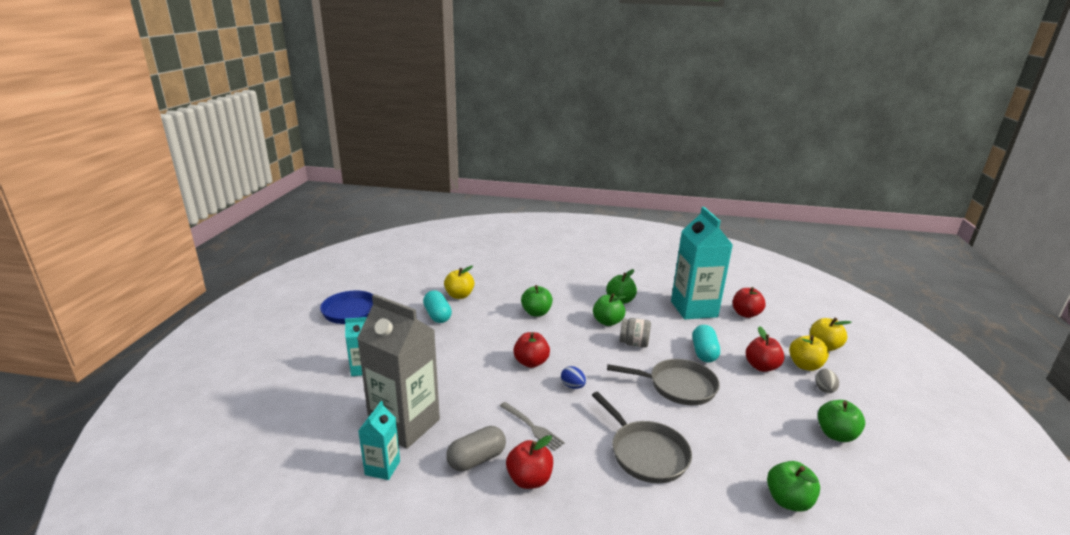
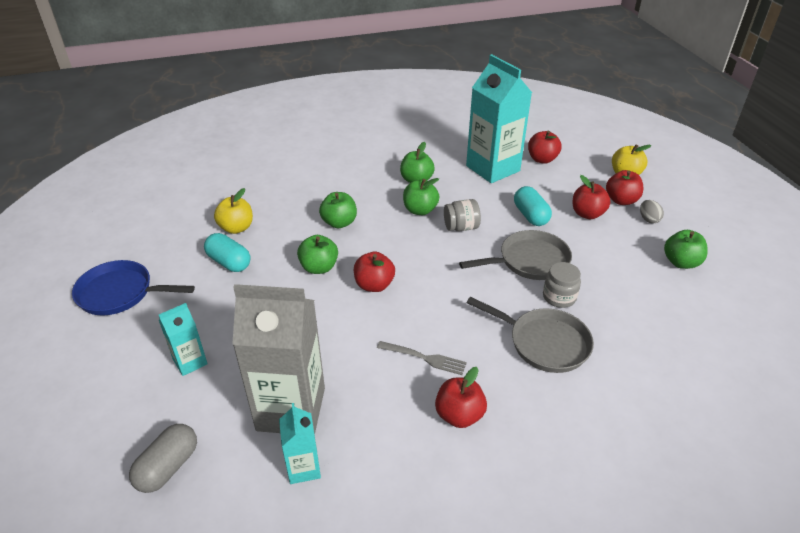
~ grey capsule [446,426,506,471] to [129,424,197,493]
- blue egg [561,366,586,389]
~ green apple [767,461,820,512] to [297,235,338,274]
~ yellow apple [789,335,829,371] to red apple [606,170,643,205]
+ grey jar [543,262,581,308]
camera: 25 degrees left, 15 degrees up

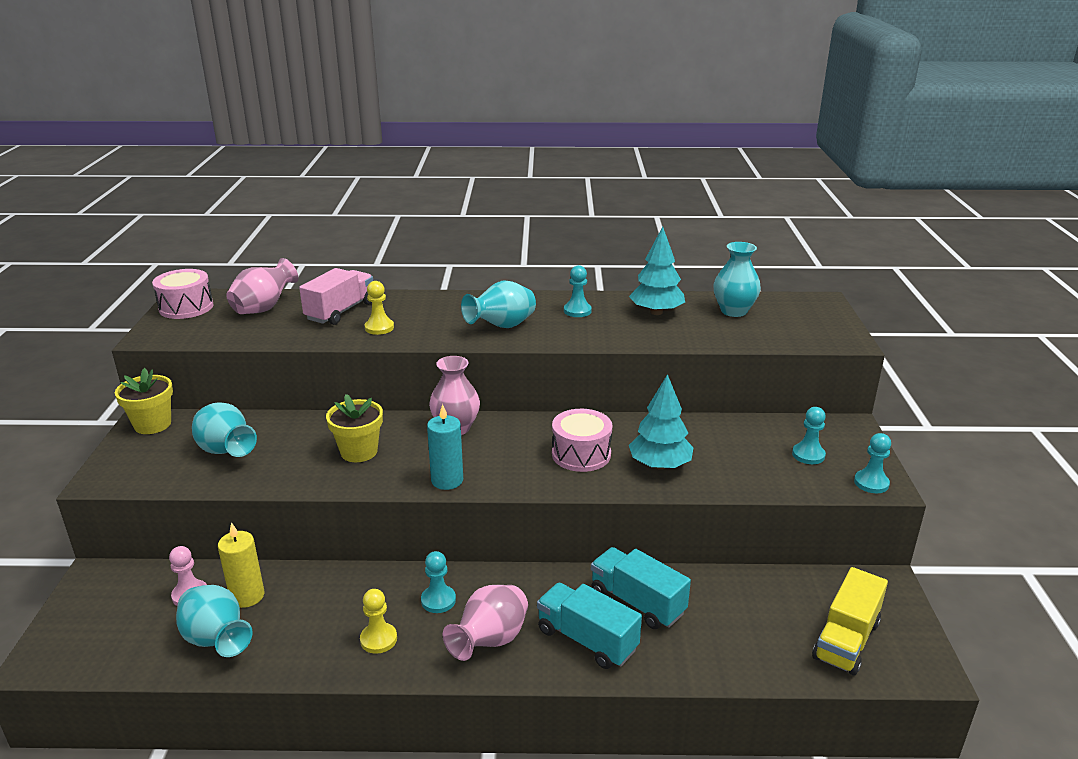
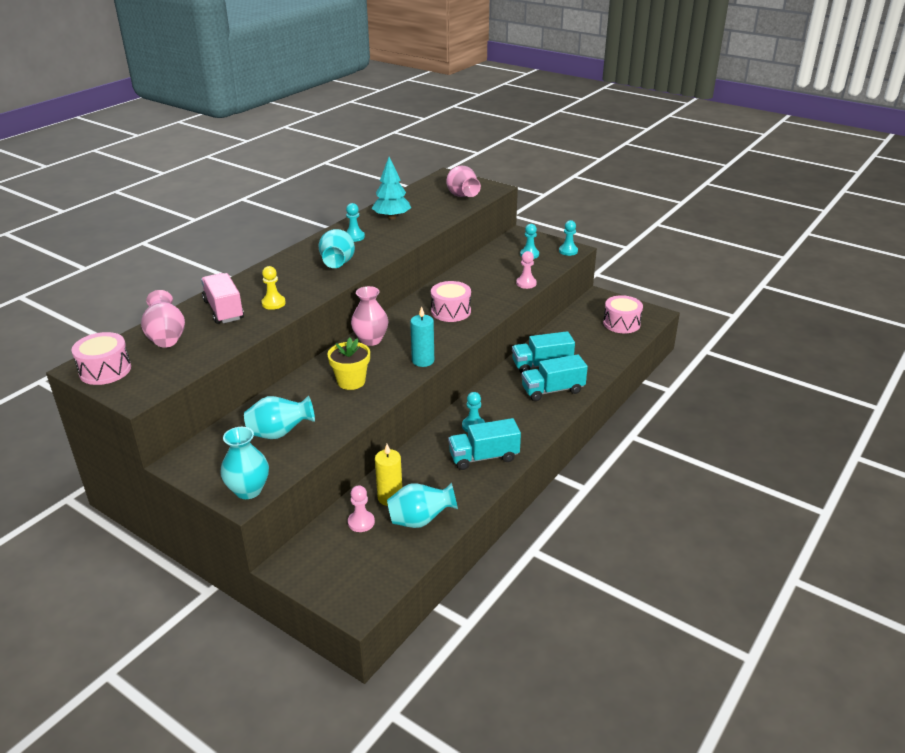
- yellow flower pot [115,368,173,434]
~ yellow pawn [360,589,397,654] to turquoise truck [448,418,521,470]
~ pink vase [442,585,528,661] to [446,166,481,197]
- turquoise tree [629,374,694,470]
~ turquoise vase [713,242,761,317] to [220,427,269,499]
~ yellow truck [812,567,888,676] to pink drum [603,295,643,333]
+ pink pawn [516,251,537,289]
camera: 55 degrees left, 5 degrees up

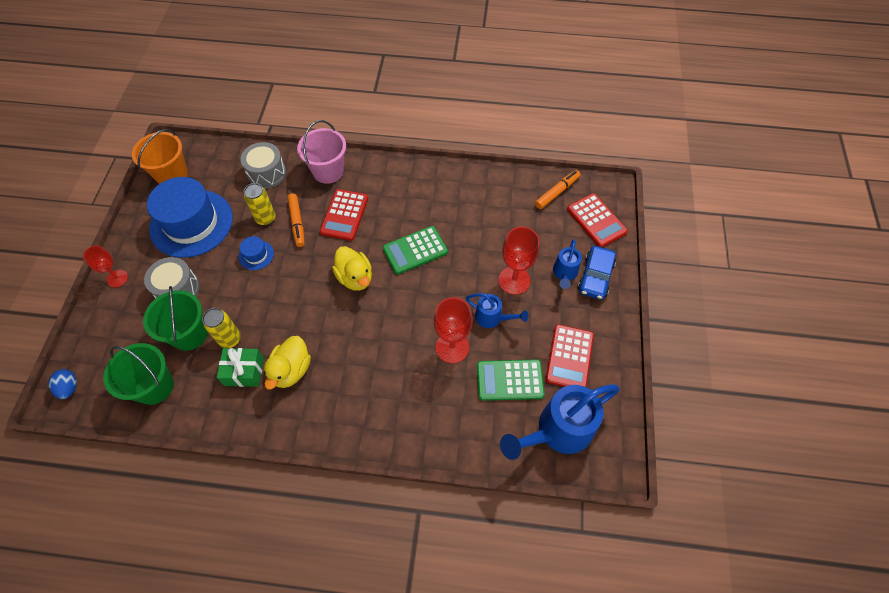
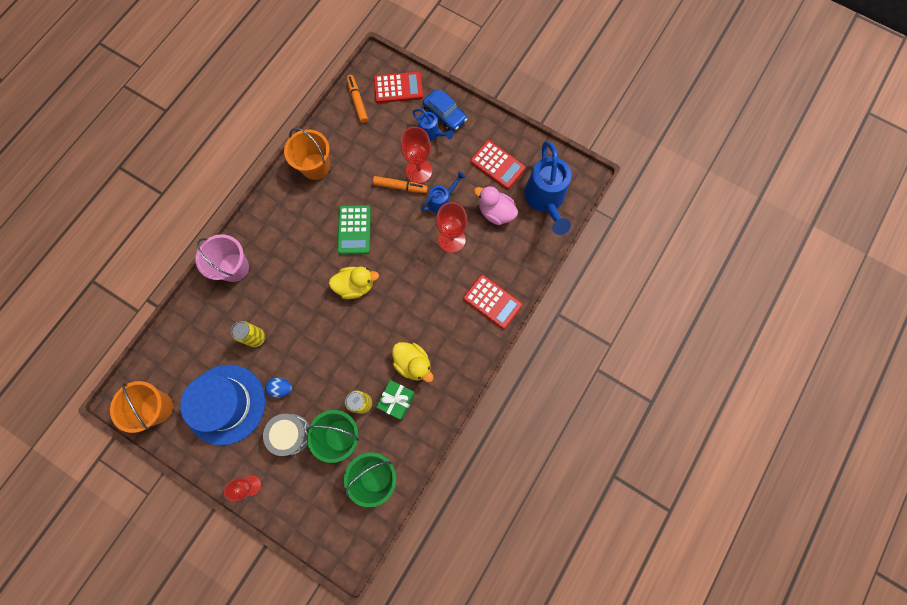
~ blue egg [49,369,77,399] to [265,378,292,398]
- blue hat [238,236,274,270]
- grey drum [240,142,286,189]
~ orange marker [287,193,305,247] to [373,176,428,193]
~ red calculator [320,189,368,241] to [463,275,523,329]
~ green calculator [477,359,545,401] to pink duck [474,186,518,225]
+ orange bucket [284,128,330,180]
camera: 65 degrees left, 15 degrees up

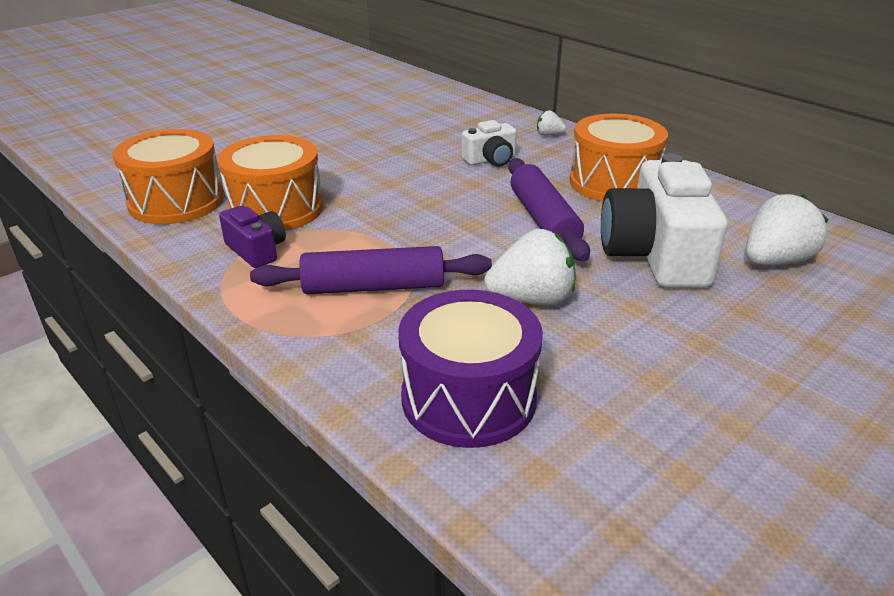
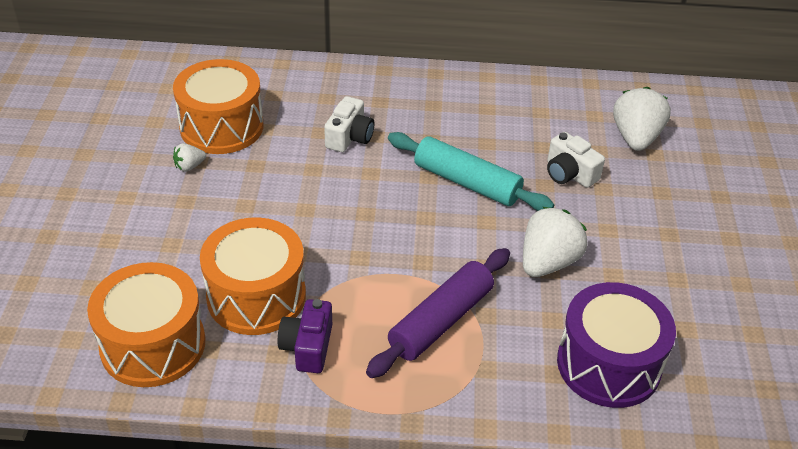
~ purple camera [219,206,286,268] = [278,299,332,373] 90 degrees counterclockwise
~ purple rolling pin [508,158,590,262] to turquoise rolling pin [388,132,554,211]
~ white strawberry [537,110,566,136] to [173,143,206,172]
~ orange drum [569,113,668,202] to [173,59,263,154]
~ white camera [601,154,728,288] = [547,132,605,188] x0.50
camera: 45 degrees left, 10 degrees up

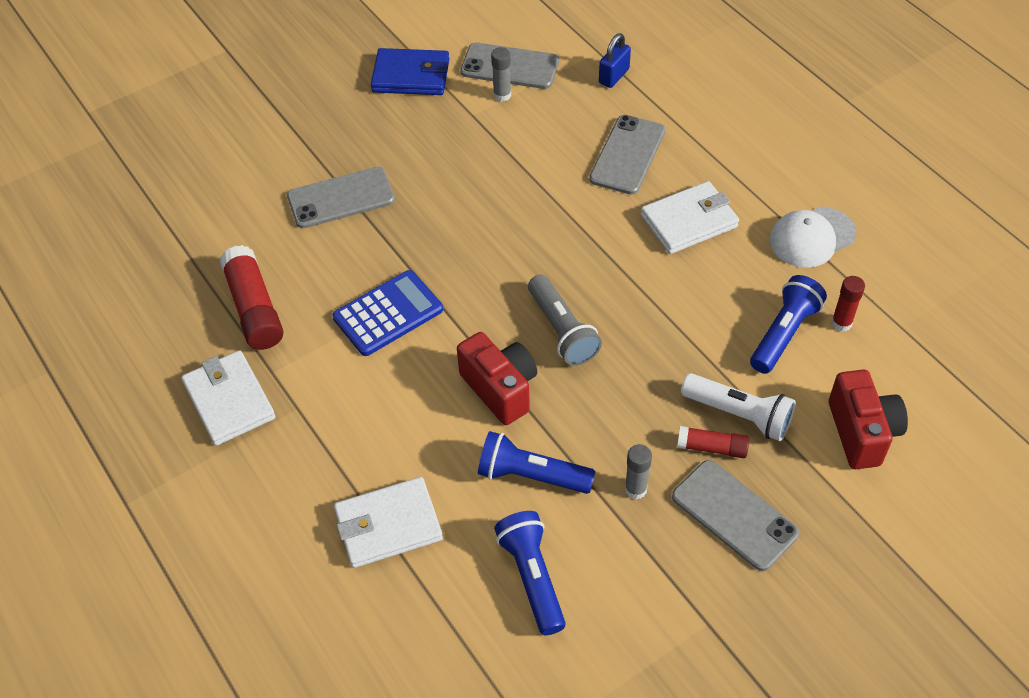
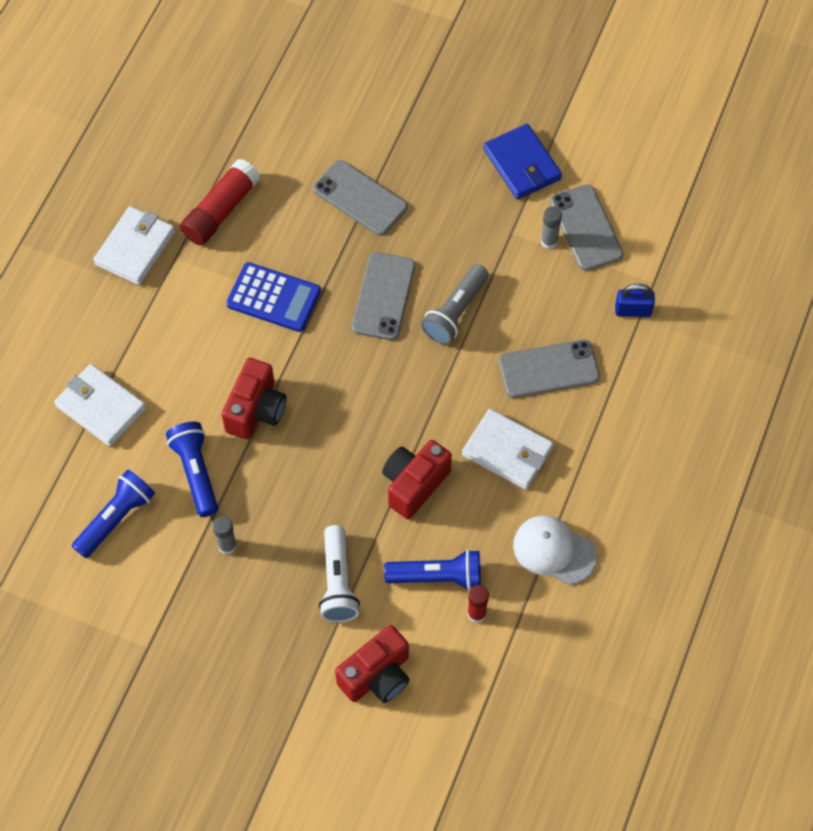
~ grey flashlight [528,275,602,366] to [421,264,489,344]
~ grey phone [672,460,799,571] to [352,252,415,340]
- red glue stick [677,426,749,458]
+ red camera [382,440,452,519]
camera: 55 degrees right, 10 degrees up

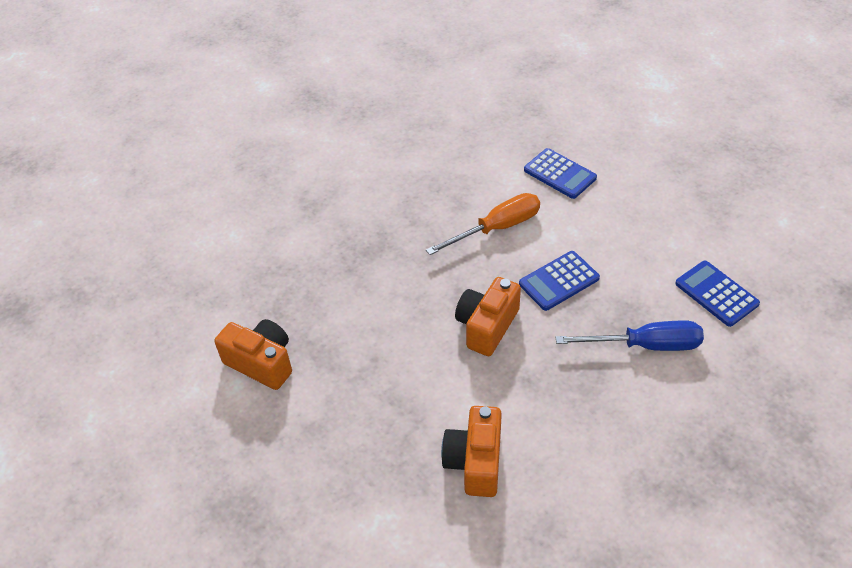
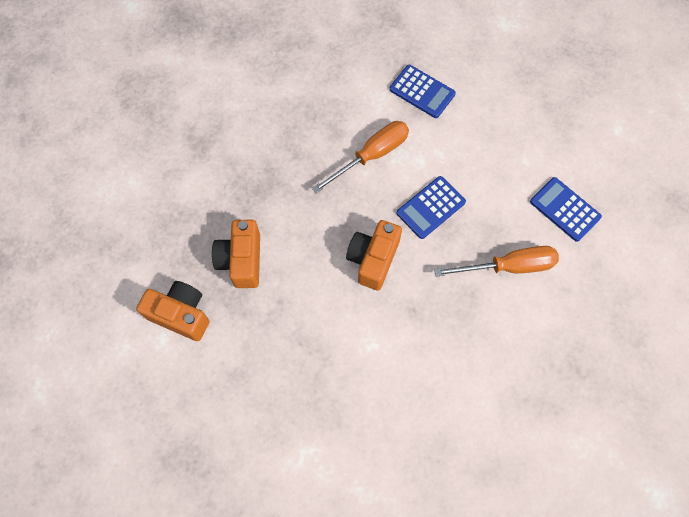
~ orange camera [441,406,502,497] to [212,220,260,288]
~ blue screwdriver [556,321,704,351] to orange screwdriver [434,246,559,277]
camera: 10 degrees left, 20 degrees up

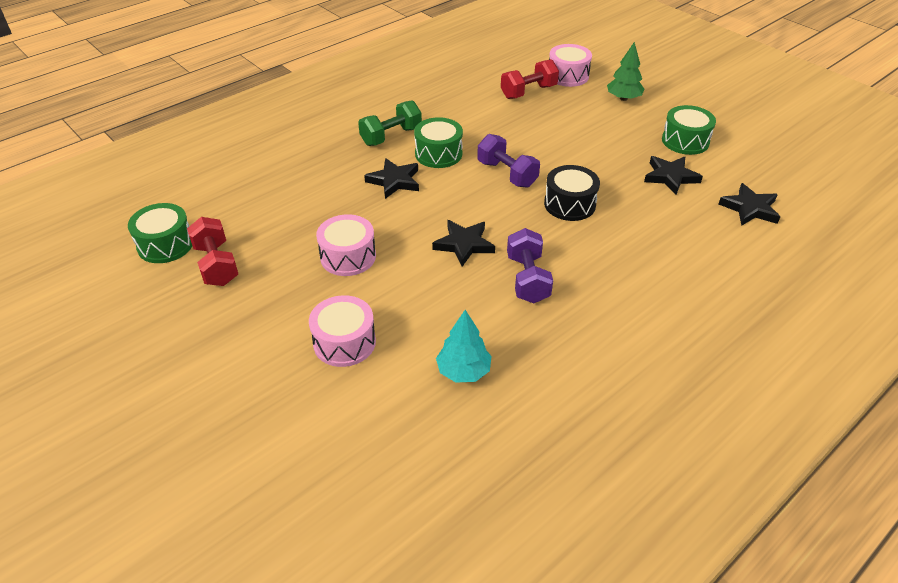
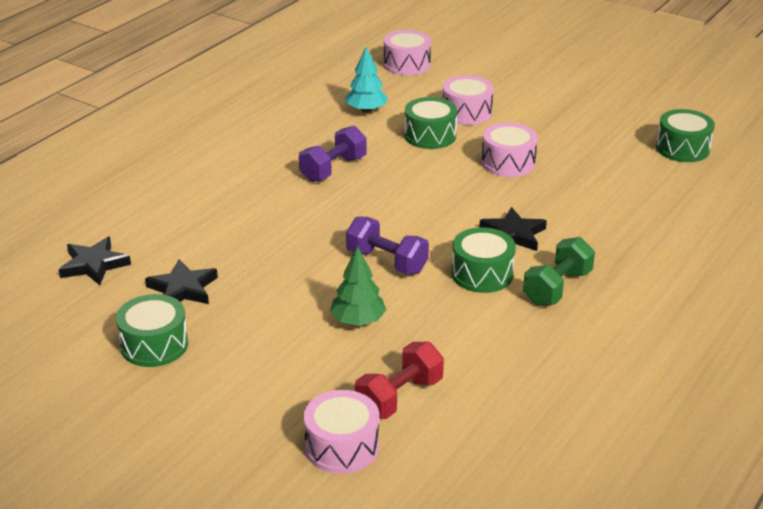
- red dumbbell [187,217,238,286]
- black star [432,220,495,267]
~ purple dumbbell [507,228,553,303] = [299,126,367,182] 60 degrees clockwise
- black drum [544,165,600,221]
~ green tree [607,42,644,101] to [330,246,386,326]
+ pink drum [384,30,431,75]
+ green drum [404,97,457,149]
camera: 165 degrees right, 10 degrees down

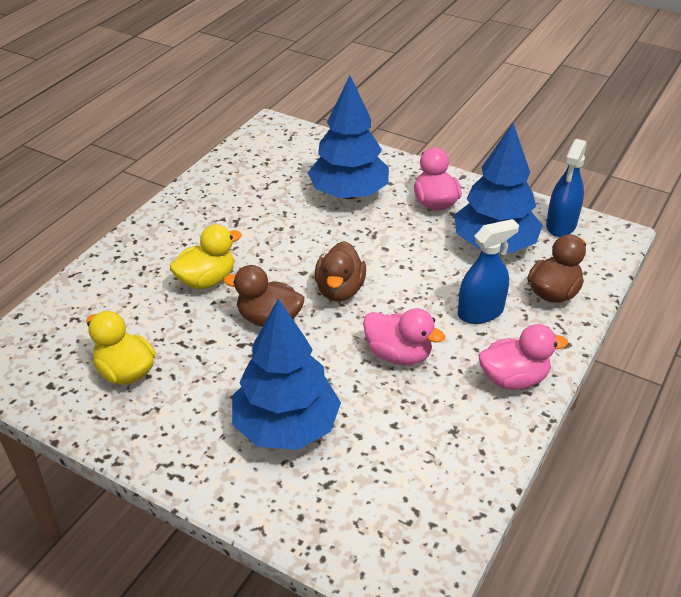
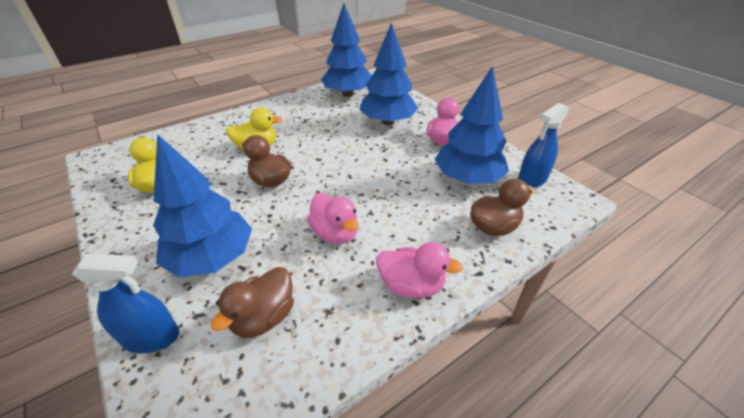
~ brown duck [314,241,366,302] to [211,267,294,338]
~ blue spray bottle [458,219,519,324] to [72,253,180,353]
+ blue tree [321,3,372,97]
camera: 25 degrees right, 0 degrees up

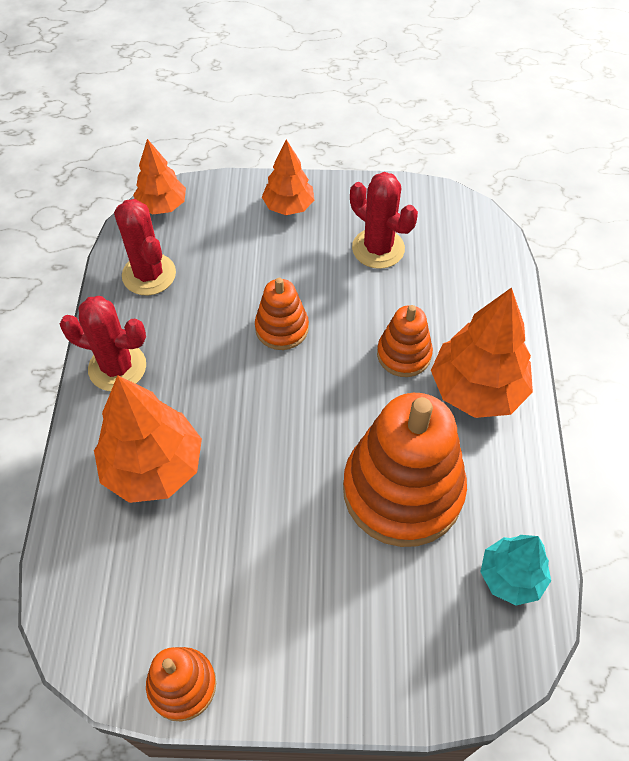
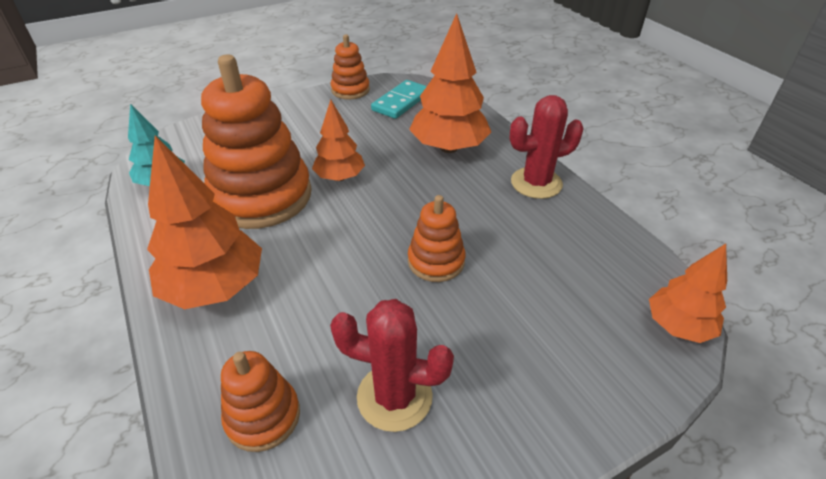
- red cactus [114,199,176,295]
~ orange tree [262,139,314,215] to [312,100,365,181]
~ orange stacking toy [377,305,433,377] to [221,351,300,452]
+ turquoise domino [371,80,427,119]
camera: 150 degrees right, 15 degrees down

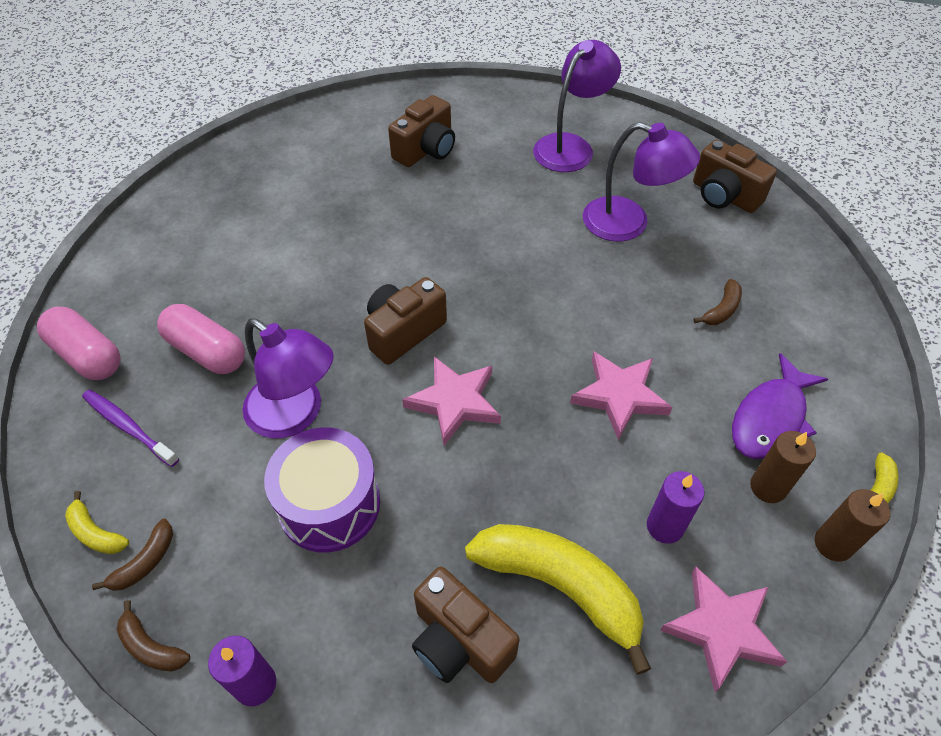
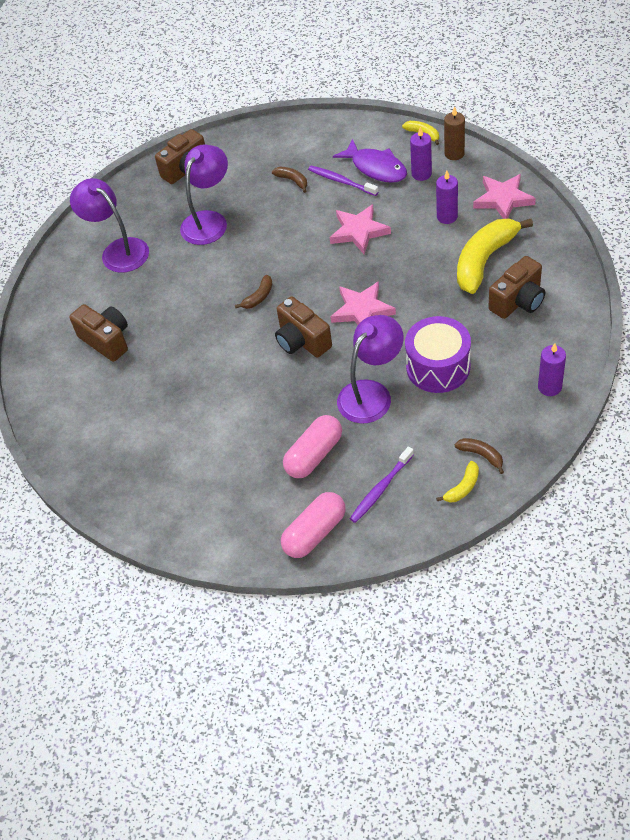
~ brown banana [117,600,190,671] to [235,275,273,309]
~ brown candle [750,431,816,503] to purple candle [410,127,432,181]
+ purple toothbrush [308,166,378,196]
camera: 80 degrees left, 0 degrees up

